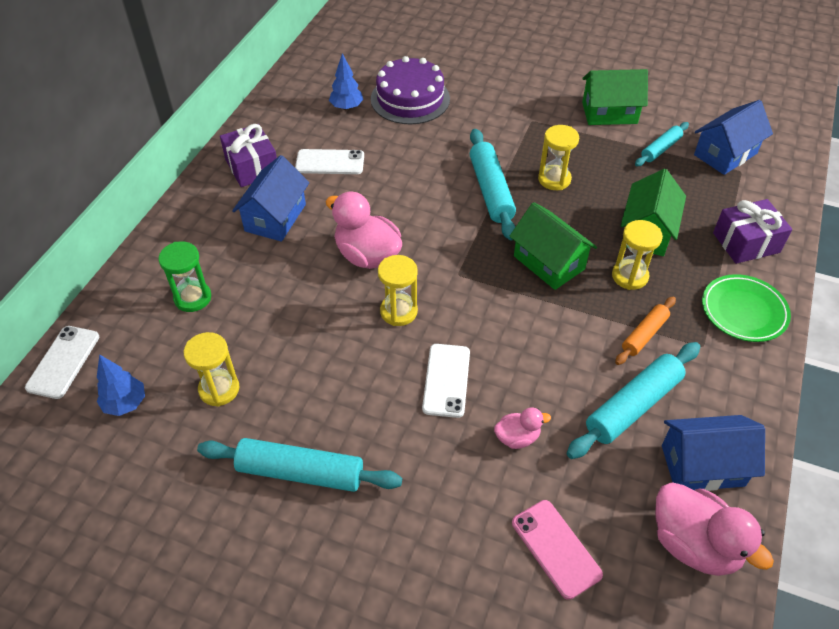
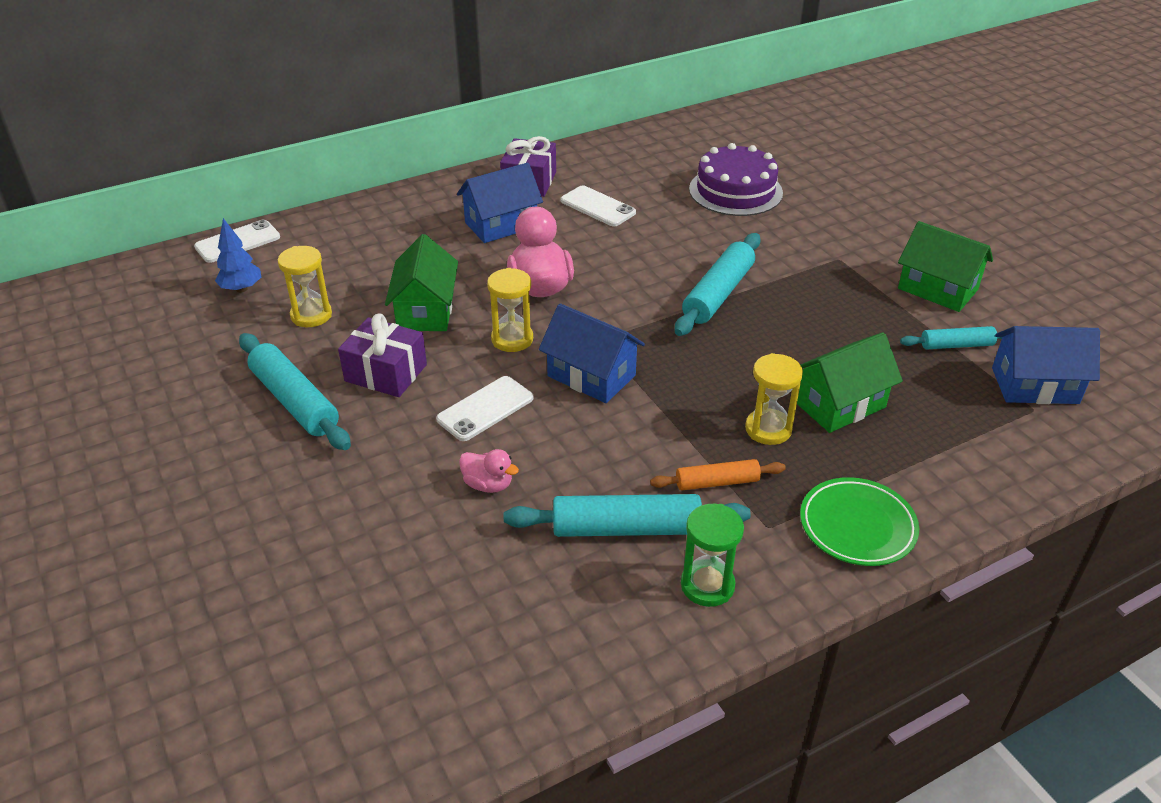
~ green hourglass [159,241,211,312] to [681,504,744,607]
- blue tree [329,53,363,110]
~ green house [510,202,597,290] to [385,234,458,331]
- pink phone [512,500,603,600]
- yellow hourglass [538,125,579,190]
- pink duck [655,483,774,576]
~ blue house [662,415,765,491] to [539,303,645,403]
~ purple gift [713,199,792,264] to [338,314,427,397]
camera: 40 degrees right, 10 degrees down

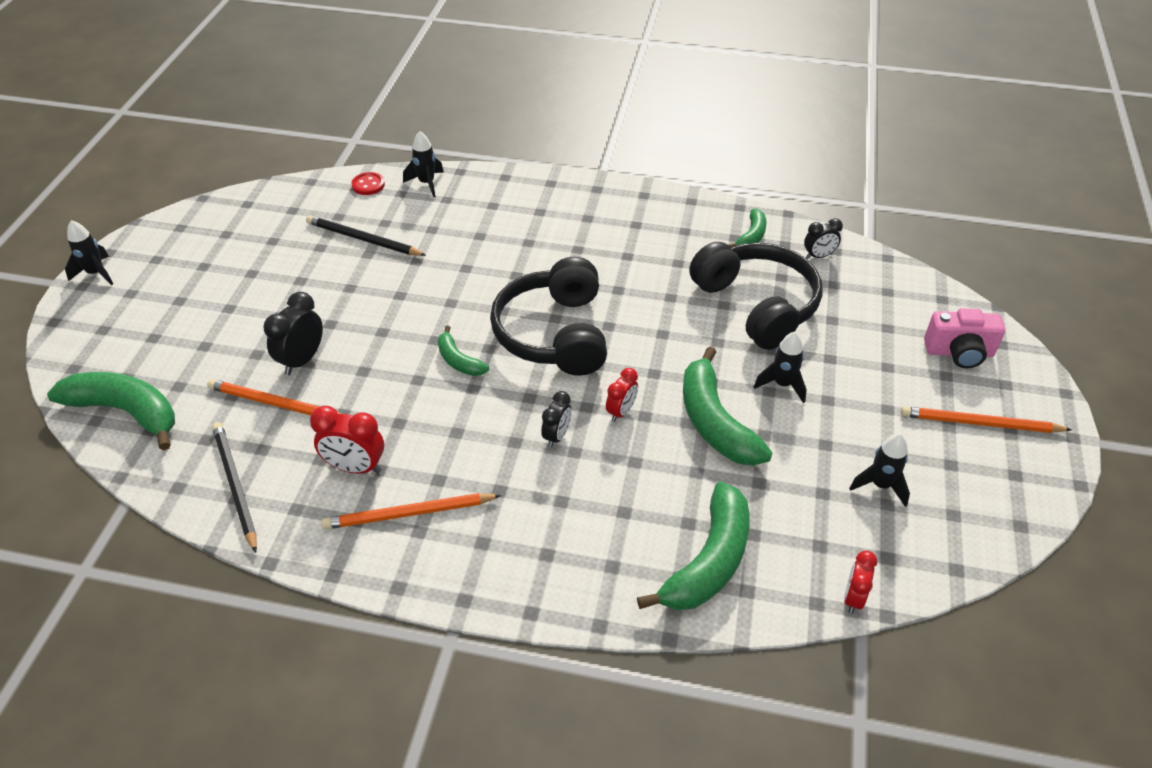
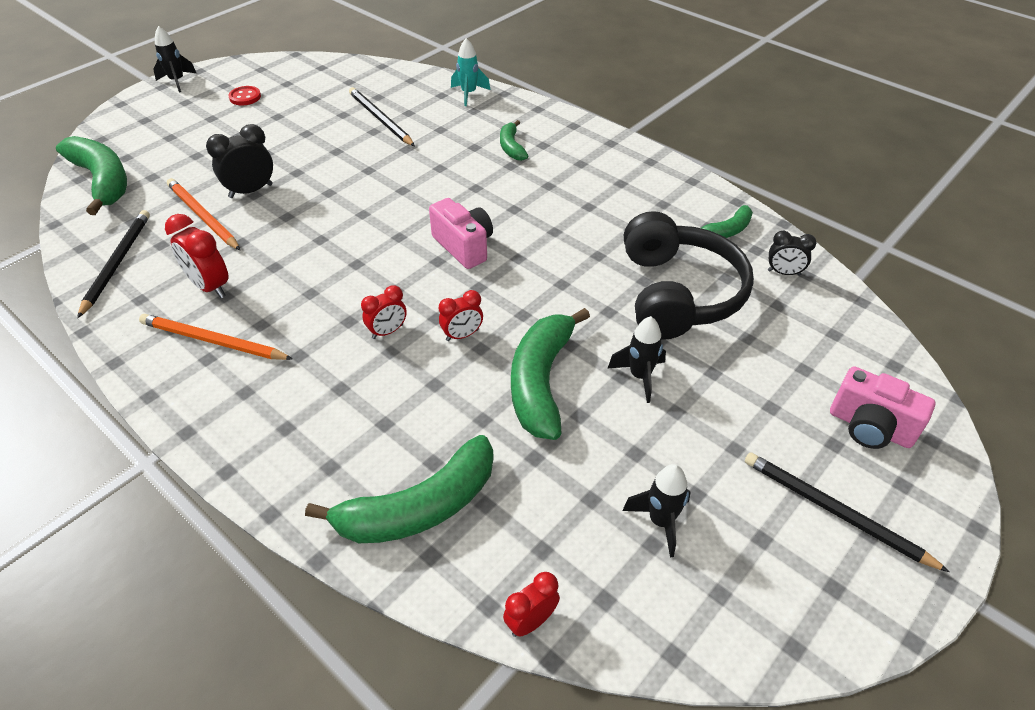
~ red button [351,172,385,195] to [228,86,261,105]
~ black rocket [403,131,444,198] to turquoise rocket [451,38,490,106]
~ green banana [438,326,489,376] to [500,120,528,161]
~ black headphones [490,257,607,376] to pink camera [429,198,493,269]
~ black clock [541,391,572,448] to red clock [361,285,407,339]
~ orange pencil [901,406,1072,433] to black pencil [745,452,949,572]
camera: 30 degrees right, 0 degrees up

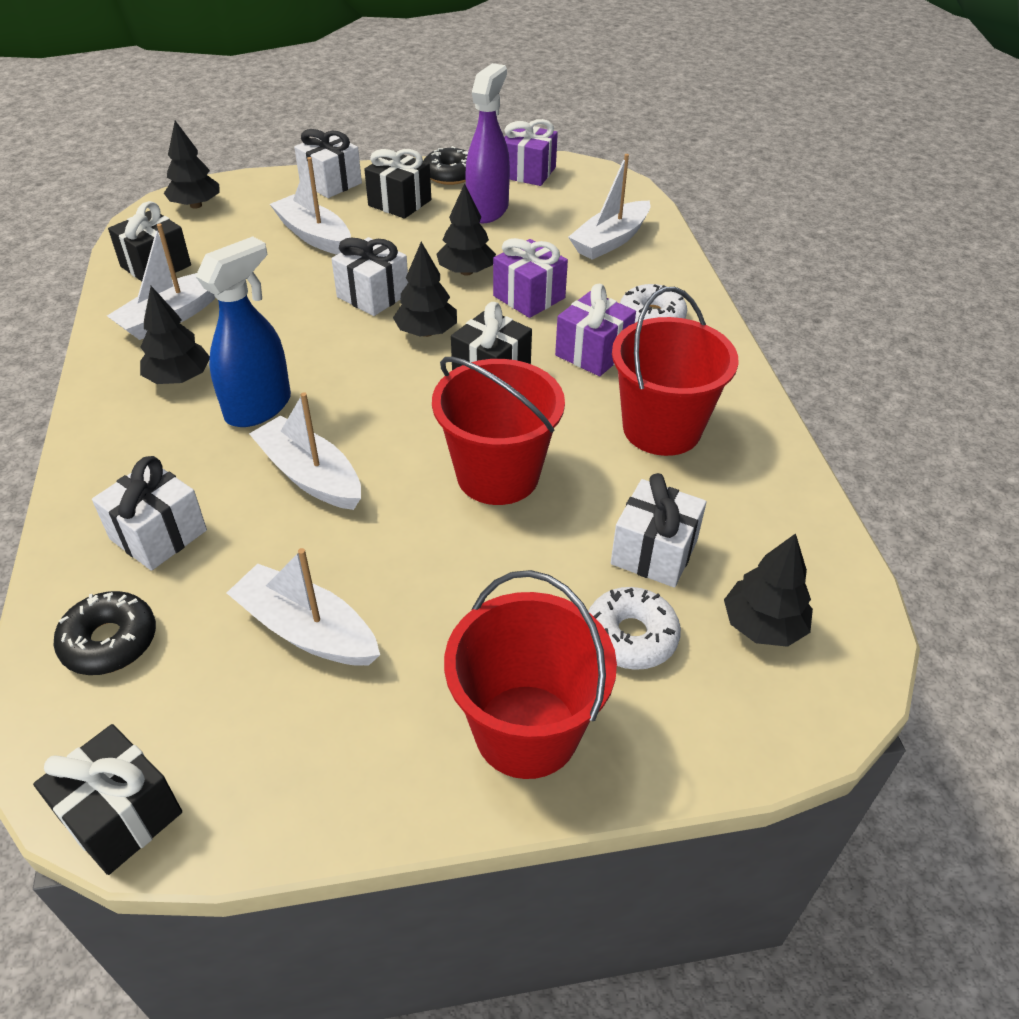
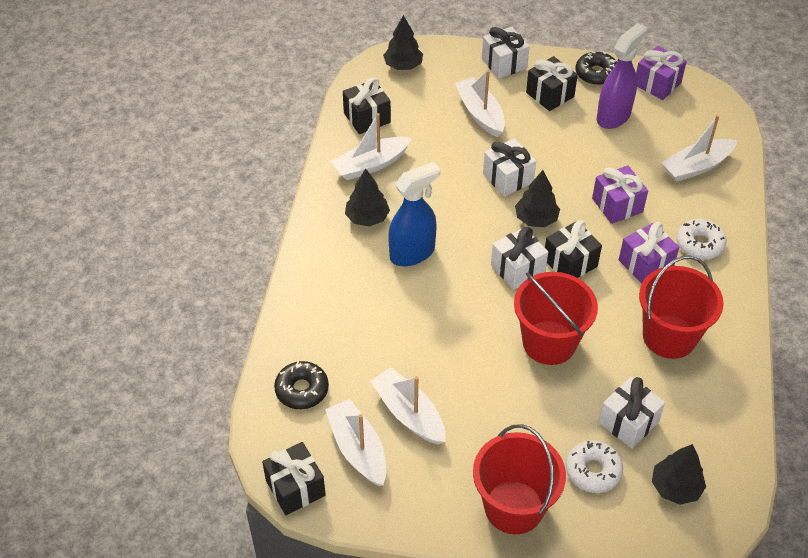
~ white gift [92,456,207,571] to [491,227,548,290]
~ white boat [249,392,361,510] to [325,399,386,486]
- black tree [436,183,496,276]
camera: 20 degrees right, 5 degrees up

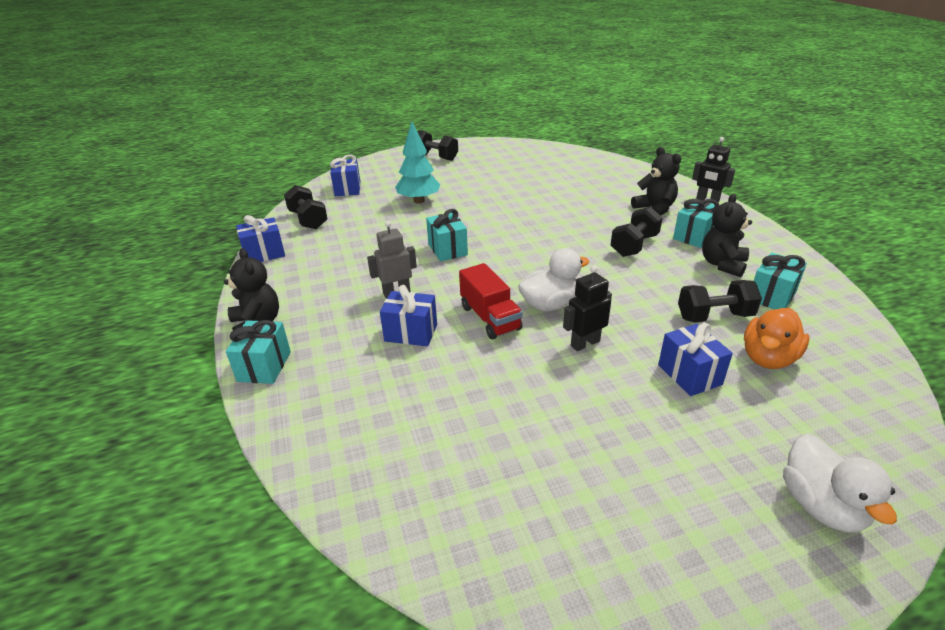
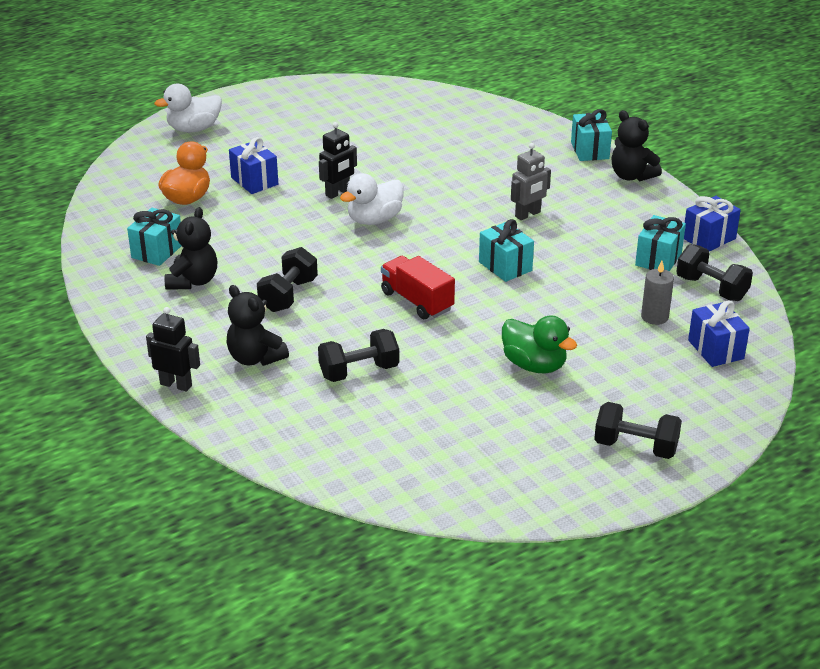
- blue gift [380,285,437,346]
- turquoise tree [395,121,440,204]
~ red truck [459,263,523,339] to [381,256,455,319]
~ turquoise gift [673,199,719,248] to [635,215,686,271]
~ black dumbbell [678,280,762,323] to [318,329,399,382]
~ white duck [783,434,897,532] = [154,84,222,132] 90 degrees counterclockwise
+ green duck [502,315,577,373]
+ grey candle [641,261,674,325]
camera: 165 degrees right, 0 degrees up

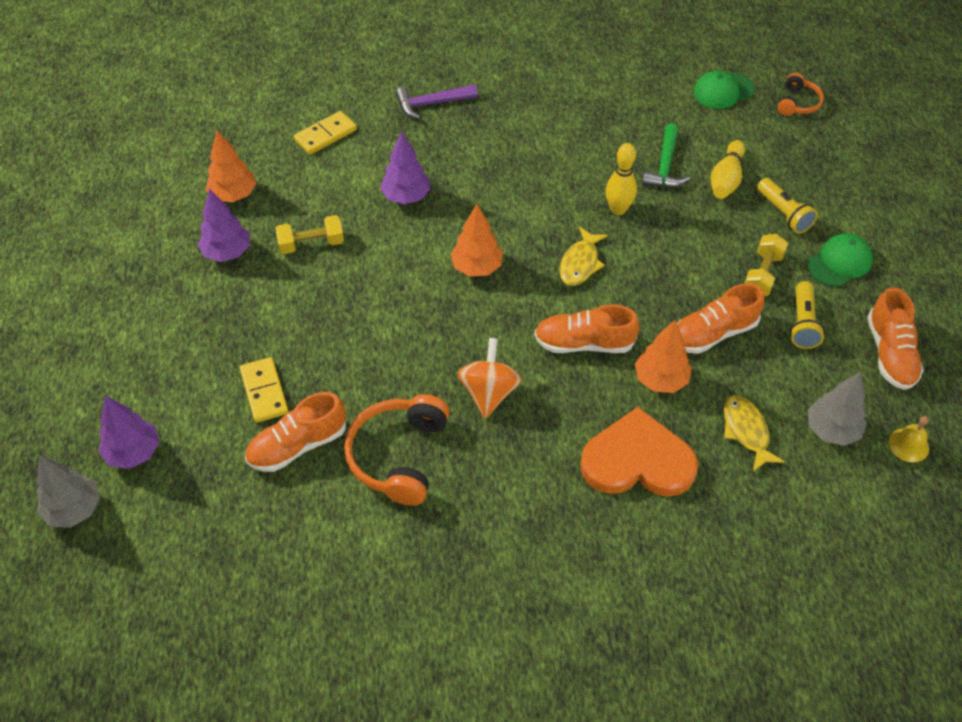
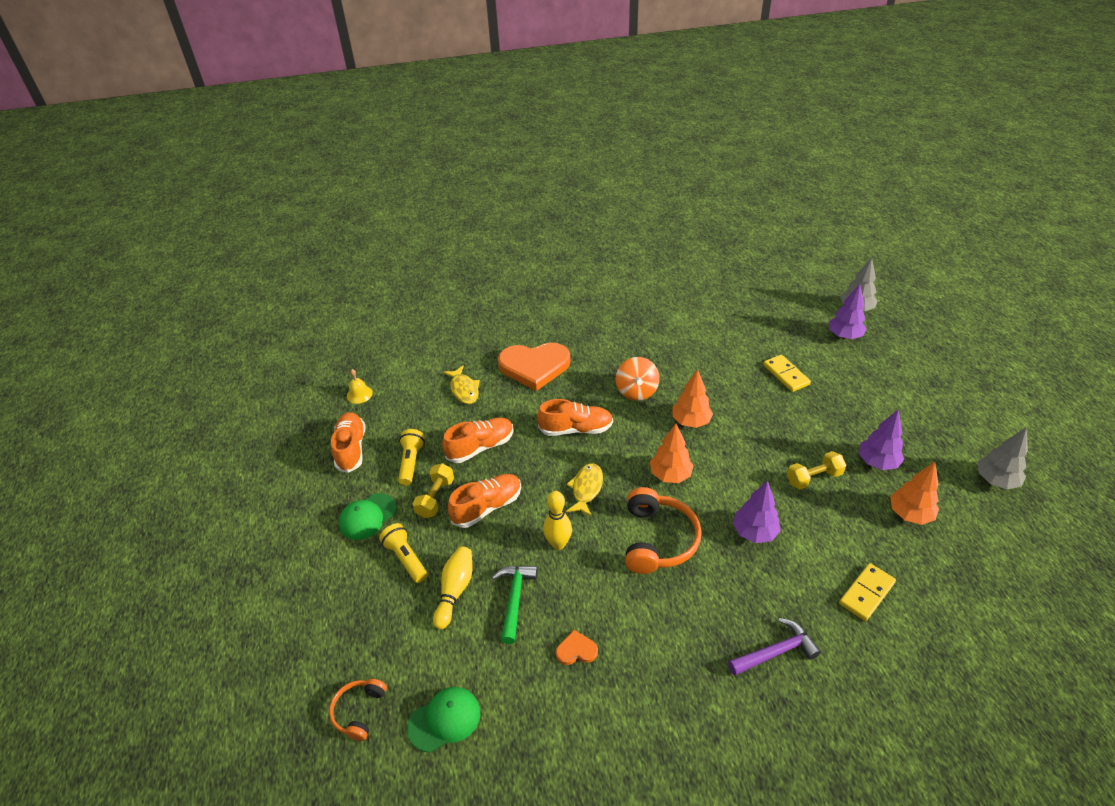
~ orange shoe [245,392,346,472] to [448,474,521,528]
~ orange headphones [344,394,450,506] to [625,487,702,574]
~ orange tree [635,320,692,393] to [672,369,713,428]
~ grey tree [808,372,867,446] to [977,427,1028,489]
+ orange heart [556,630,598,665]
camera: 175 degrees right, 10 degrees down

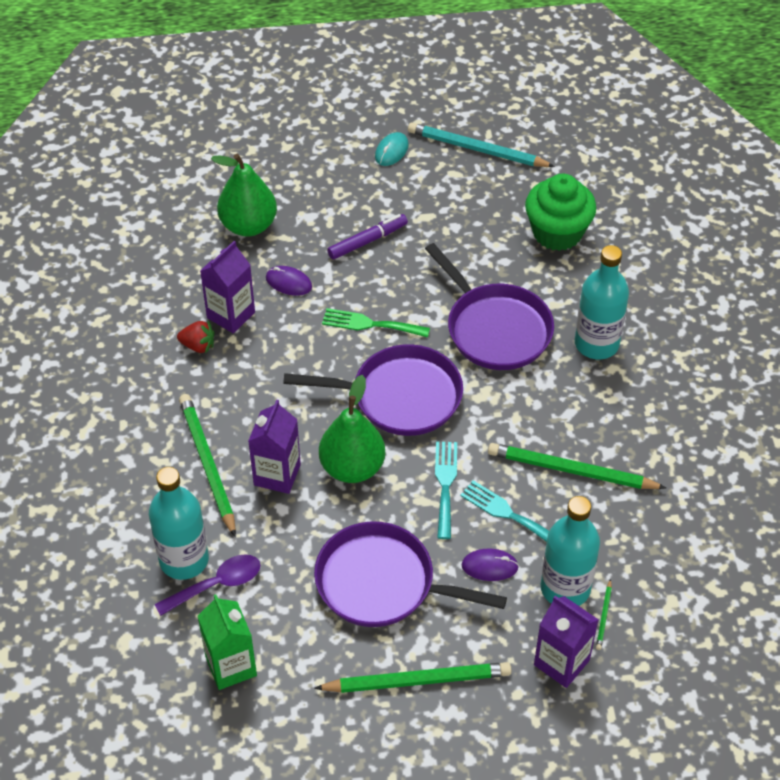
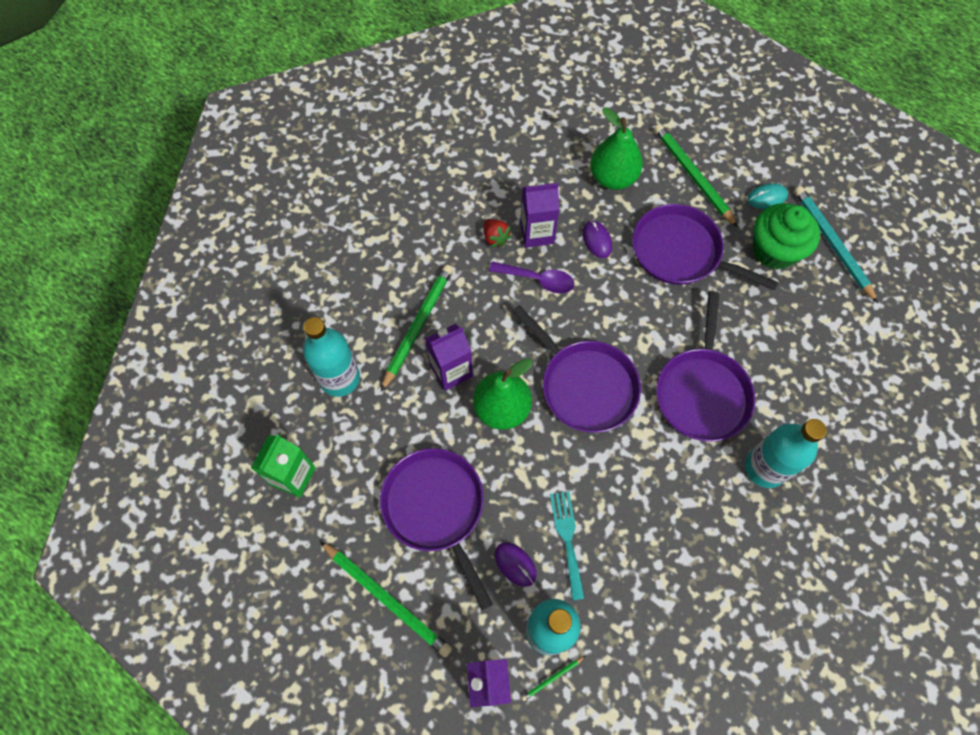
~ purple spoon [155,554,260,616] to [489,261,574,293]
- green fork [322,308,430,337]
~ purple marker [327,214,408,260] to purple pan [632,204,779,291]
- turquoise fork [435,441,457,539]
~ green pencil [488,443,666,489] to [654,124,738,228]
~ green cupcake [525,174,596,251] to [753,203,820,270]
camera: 45 degrees right, 15 degrees up

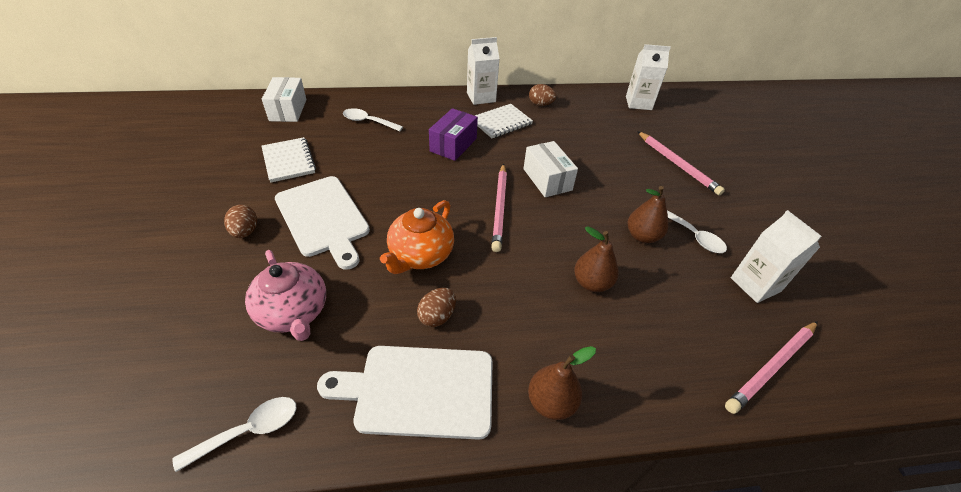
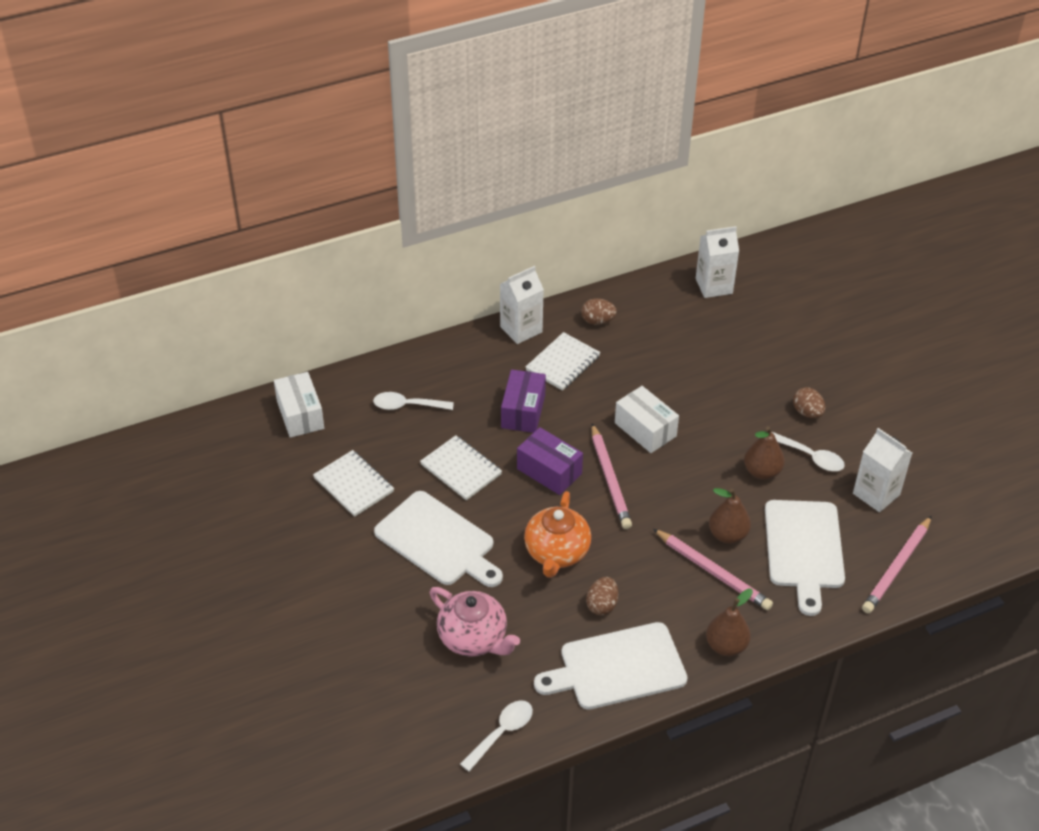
~ brown egg [224,205,257,238] to [793,387,826,418]
~ pink pencil [637,131,725,195] to [653,529,773,610]
+ white notebook [420,435,502,500]
+ purple box [517,427,583,495]
+ white cutting board [765,500,845,616]
camera: 15 degrees left, 0 degrees up

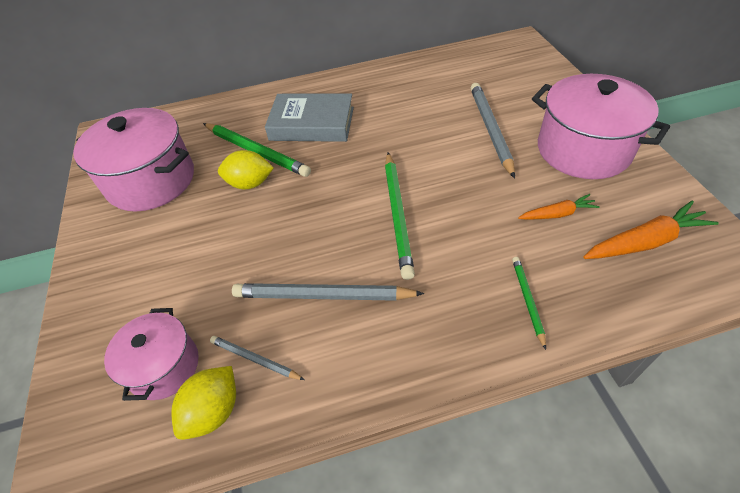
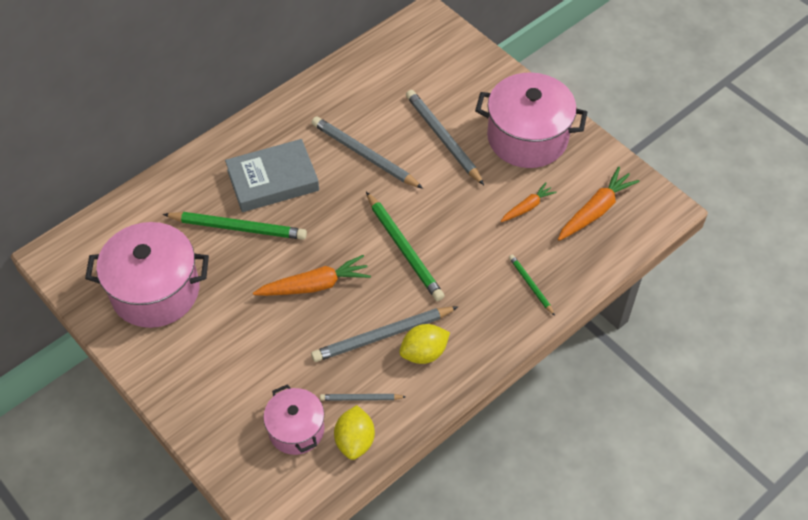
~ yellow lemon [218,150,273,189] to [399,324,450,364]
+ orange carrot [253,255,371,296]
+ grey pencil [312,116,423,189]
camera: 30 degrees left, 5 degrees up

